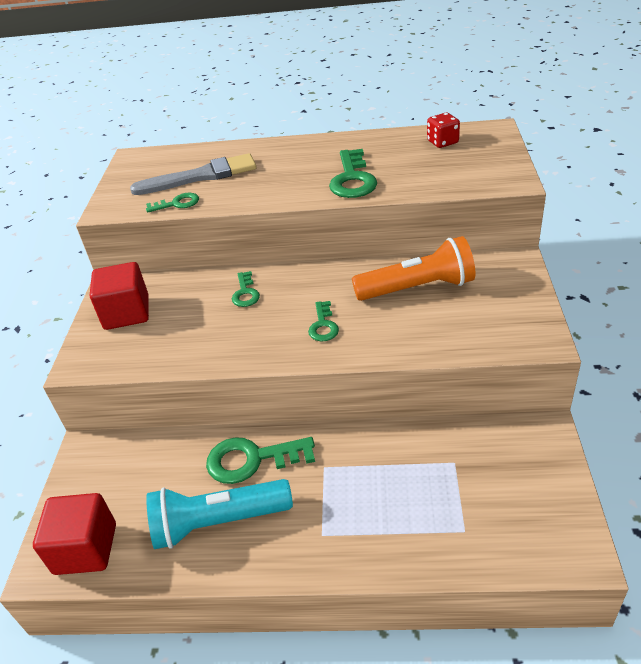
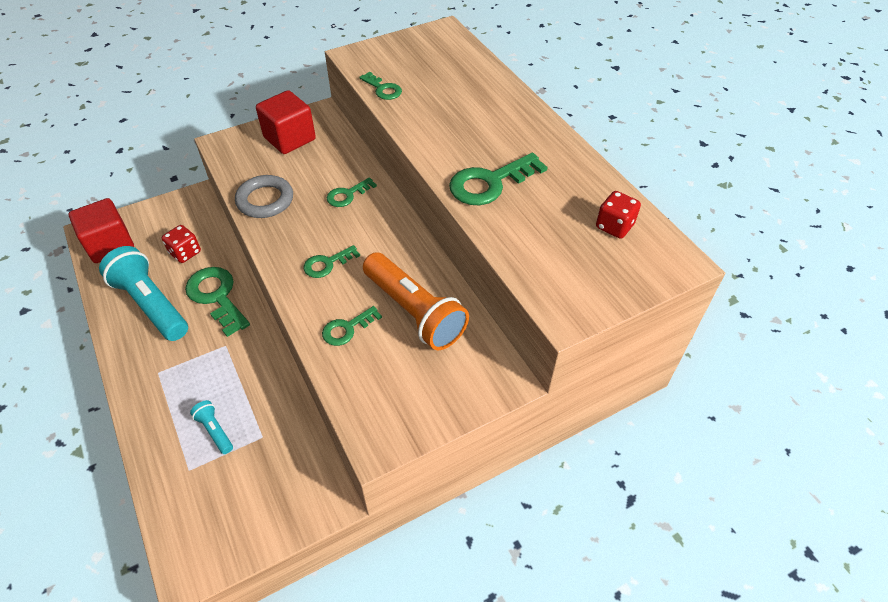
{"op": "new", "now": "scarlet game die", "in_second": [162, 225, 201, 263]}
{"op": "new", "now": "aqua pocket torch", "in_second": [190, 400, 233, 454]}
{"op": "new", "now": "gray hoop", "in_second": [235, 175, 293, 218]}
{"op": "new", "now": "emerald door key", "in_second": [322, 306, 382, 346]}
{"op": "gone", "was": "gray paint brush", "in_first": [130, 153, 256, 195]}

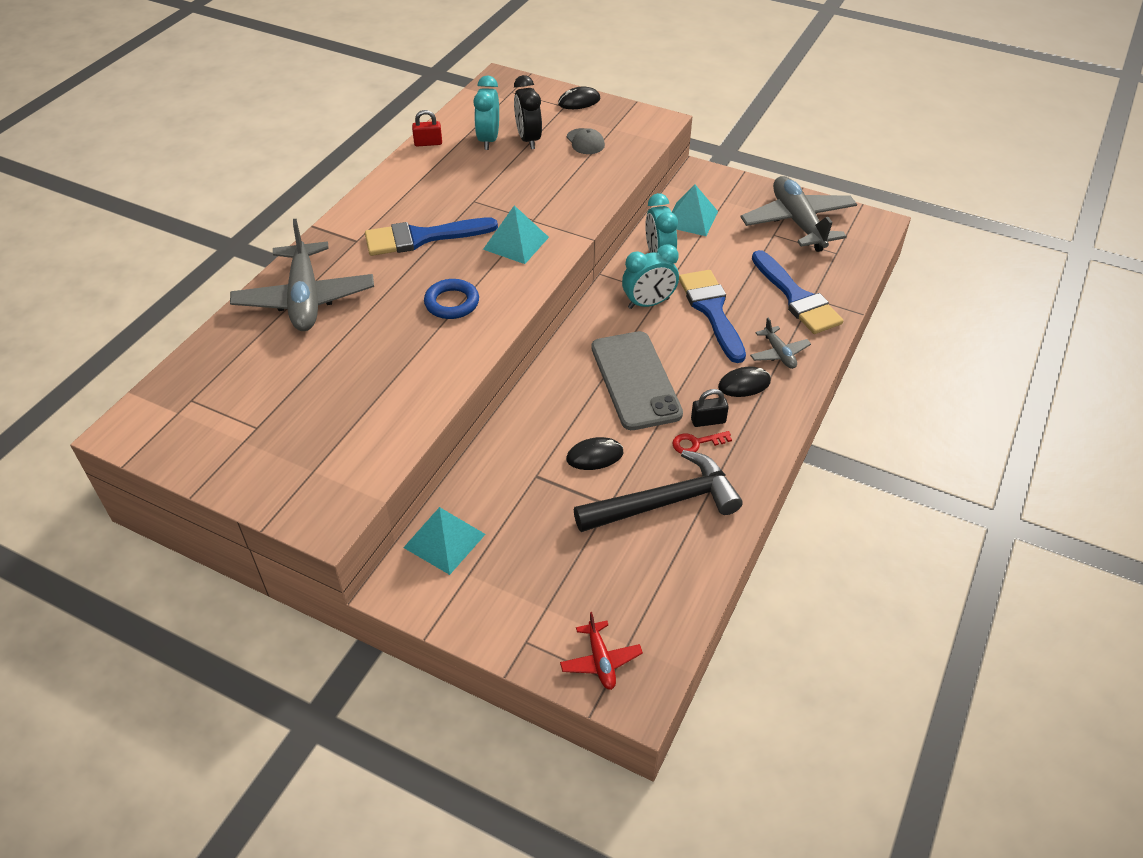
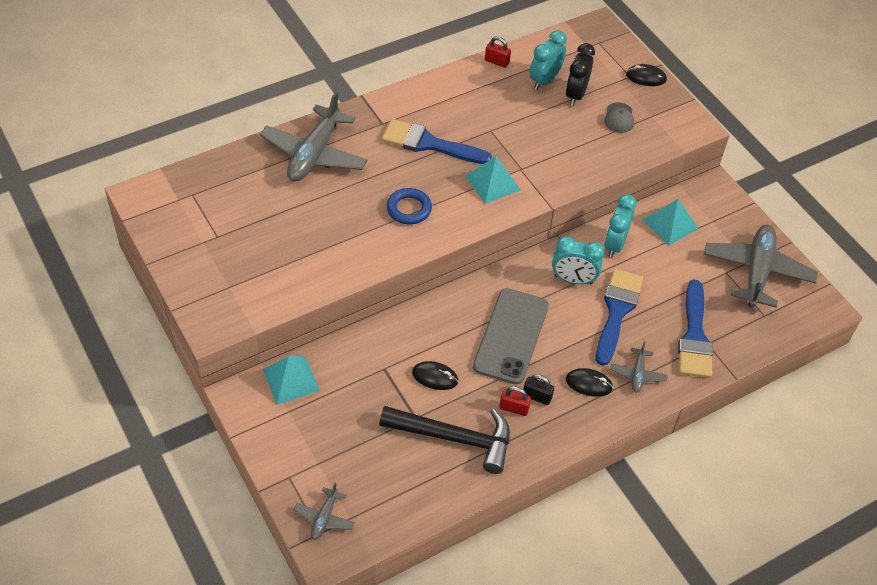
{"op": "repainted", "was": "scarlet aeroplane", "now": "gray aeroplane", "in_first": [560, 612, 643, 690], "in_second": [294, 482, 355, 540]}
{"op": "swapped", "was": "scarlet door key", "now": "scarlet padlock", "in_first": [672, 431, 732, 454], "in_second": [499, 386, 531, 416]}

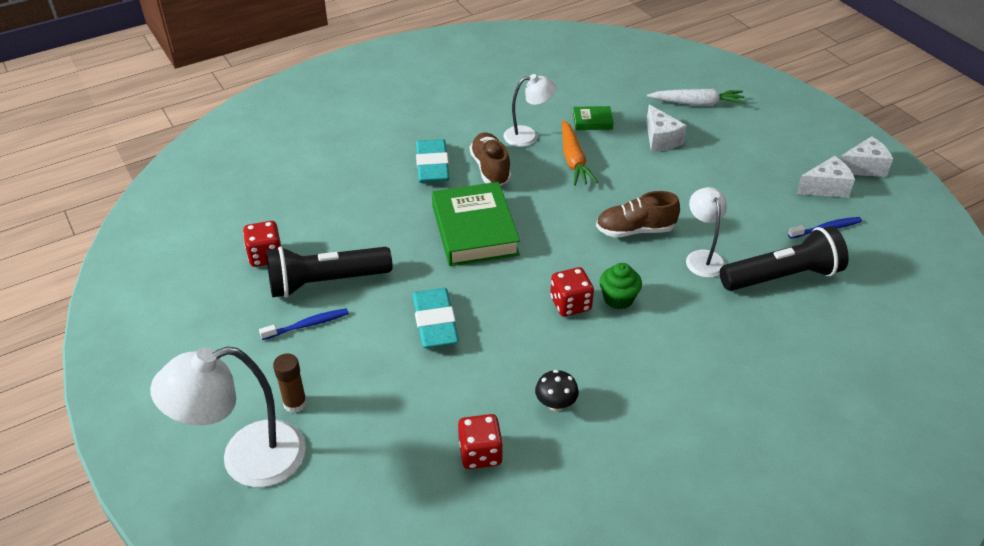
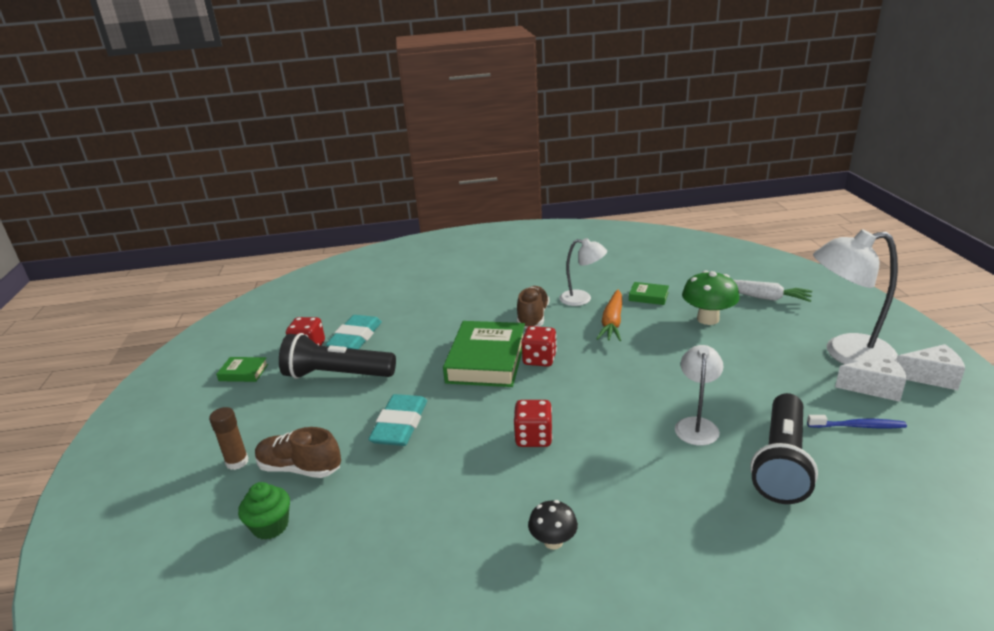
{"op": "new", "now": "emerald hardcover", "in_second": [216, 357, 268, 382]}
{"op": "shifted", "was": "emerald muffin", "in_first": [600, 263, 642, 310], "in_second": [238, 482, 290, 540]}
{"op": "shifted", "was": "brown lace-up shoe", "in_first": [596, 191, 680, 238], "in_second": [255, 427, 341, 478]}
{"op": "shifted", "was": "aqua pencil eraser", "in_first": [416, 139, 449, 183], "in_second": [325, 315, 382, 349]}
{"op": "shifted", "was": "scarlet game die", "in_first": [458, 414, 503, 469], "in_second": [521, 326, 557, 367]}
{"op": "shifted", "was": "black fungus", "in_first": [535, 370, 579, 411], "in_second": [528, 500, 578, 550]}
{"op": "swapped", "was": "snow-white cheese", "now": "emerald fungus", "in_first": [646, 104, 687, 151], "in_second": [682, 271, 739, 325]}
{"op": "rotated", "was": "black pocket torch", "in_first": [720, 226, 849, 291], "in_second": [750, 393, 818, 504], "clockwise": 105}
{"op": "shifted", "was": "snow-white desk lamp", "in_first": [150, 346, 306, 487], "in_second": [813, 229, 898, 365]}
{"op": "gone", "was": "cobalt dental brush", "in_first": [259, 308, 349, 340]}

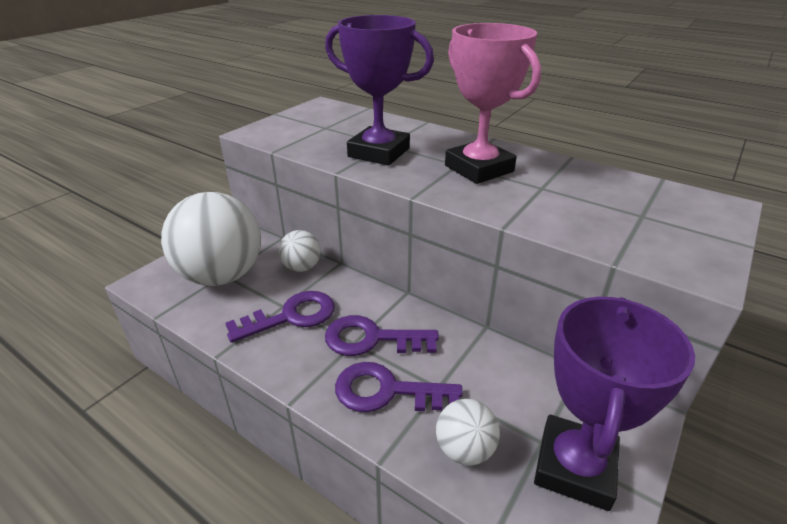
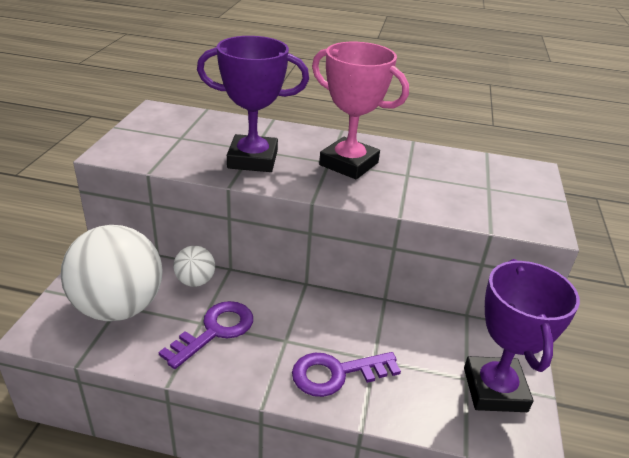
{"op": "gone", "was": "purple door key", "in_first": [325, 315, 439, 356]}
{"op": "gone", "was": "snow-white play ball", "in_first": [436, 399, 500, 466]}

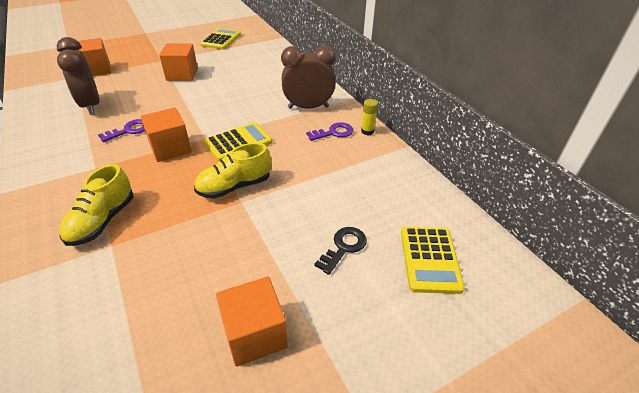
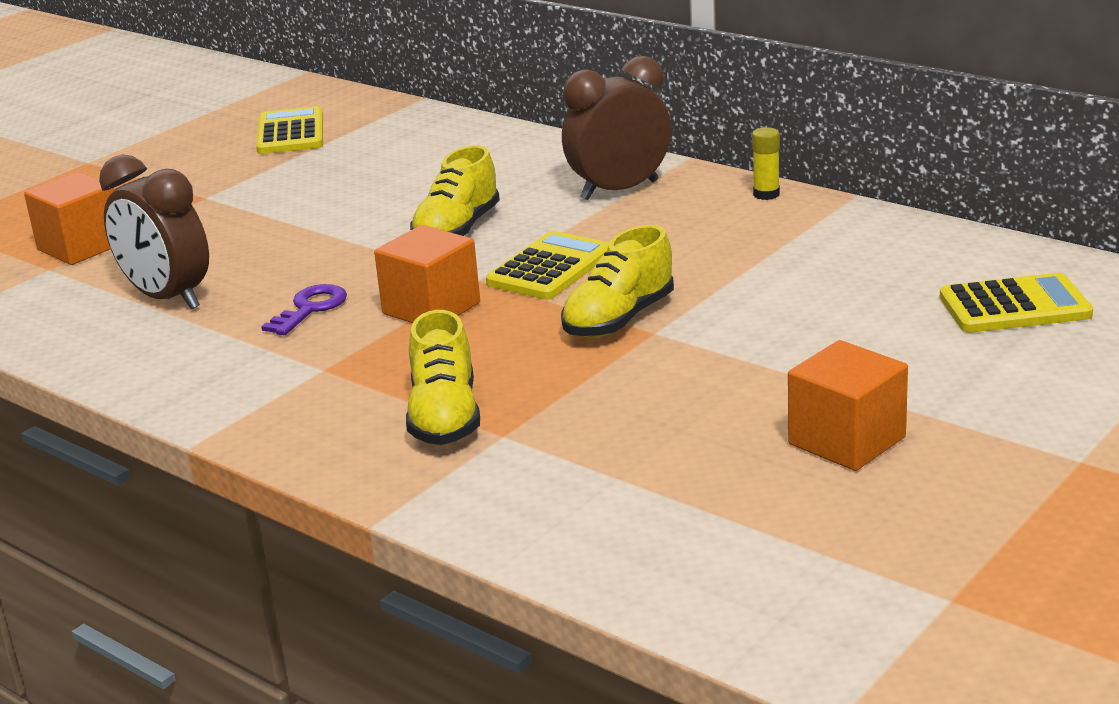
{"op": "new", "now": "golden lace-up shoe", "in_second": [410, 145, 500, 236]}
{"op": "rotated", "was": "golden pocket calculator", "in_first": [401, 226, 465, 294], "in_second": [940, 273, 1093, 333], "clockwise": -75}
{"op": "gone", "was": "orange-coloured cube", "in_first": [159, 43, 198, 81]}
{"op": "gone", "was": "purple door key", "in_first": [306, 122, 353, 141]}
{"op": "gone", "was": "black door key", "in_first": [314, 227, 367, 275]}

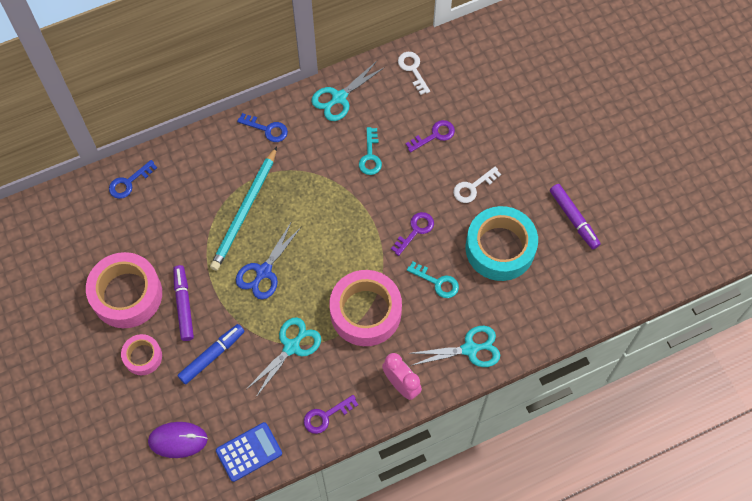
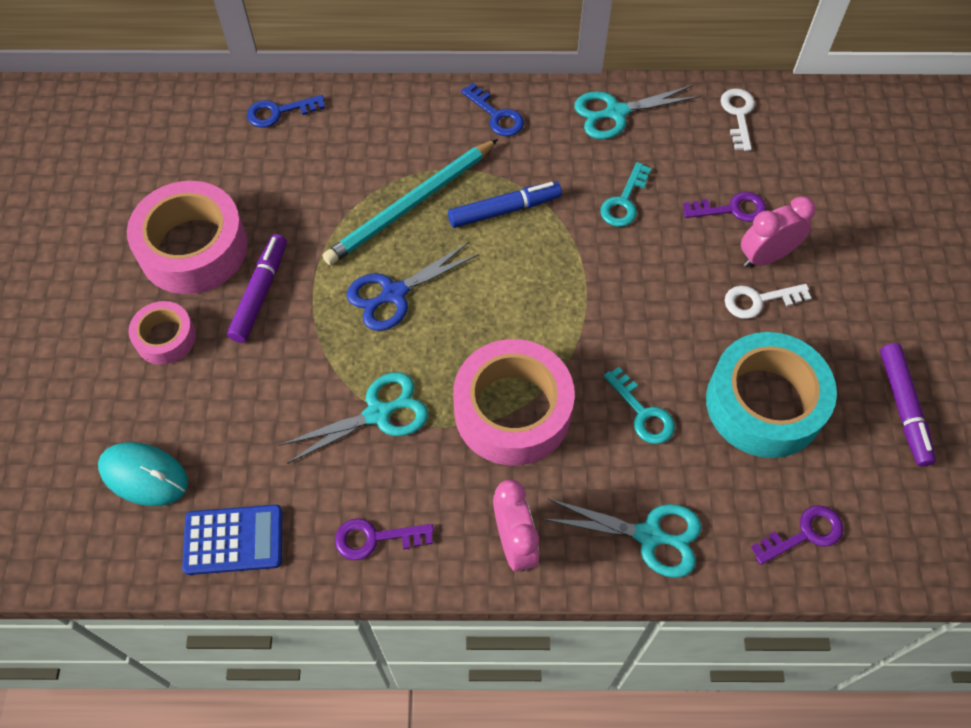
{"op": "repainted", "was": "purple computer mouse", "now": "aqua computer mouse", "in_first": [148, 422, 208, 458], "in_second": [98, 442, 188, 506]}
{"op": "shifted", "was": "cobalt marker", "in_first": [177, 324, 244, 385], "in_second": [448, 182, 562, 228]}
{"op": "new", "now": "pink clock", "in_second": [741, 196, 816, 267]}
{"op": "shifted", "was": "purple door key", "in_first": [391, 212, 434, 256], "in_second": [751, 505, 843, 565]}

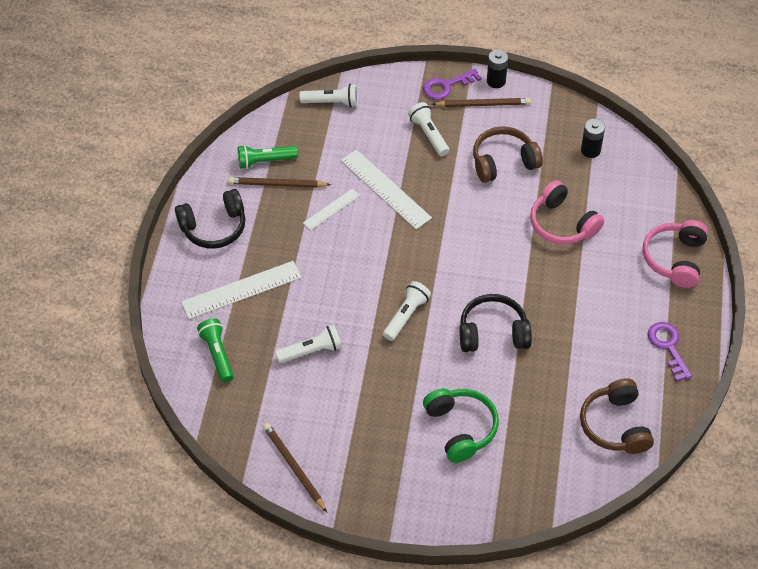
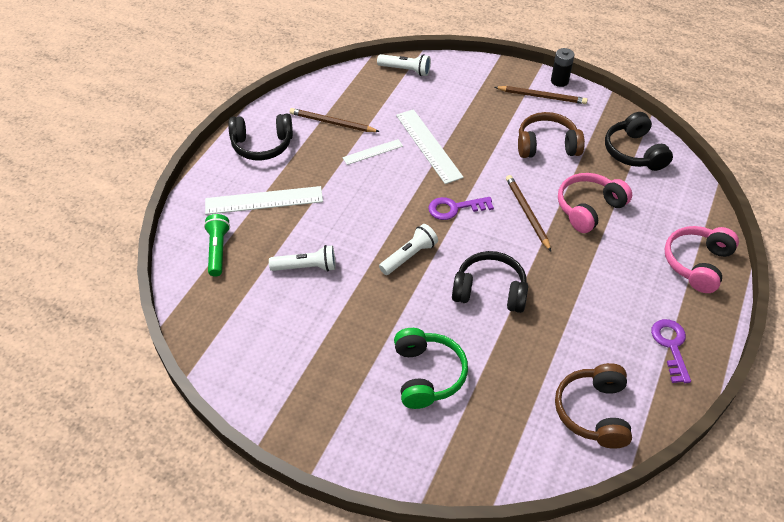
{"op": "shifted", "was": "purple door key", "in_first": [423, 69, 482, 100], "in_second": [428, 197, 494, 220]}
{"op": "shifted", "was": "brown lead pencil", "in_first": [263, 423, 327, 512], "in_second": [506, 175, 551, 251]}
{"op": "rotated", "was": "pink headset", "in_first": [530, 180, 604, 245], "in_second": [558, 173, 632, 233], "clockwise": 75}
{"op": "swapped", "was": "black battery", "now": "black headset", "in_first": [581, 119, 605, 158], "in_second": [605, 112, 673, 171]}
{"op": "gone", "was": "emerald pocket torch", "in_first": [238, 145, 298, 169]}
{"op": "gone", "was": "snow-white pocket torch", "in_first": [408, 102, 449, 156]}

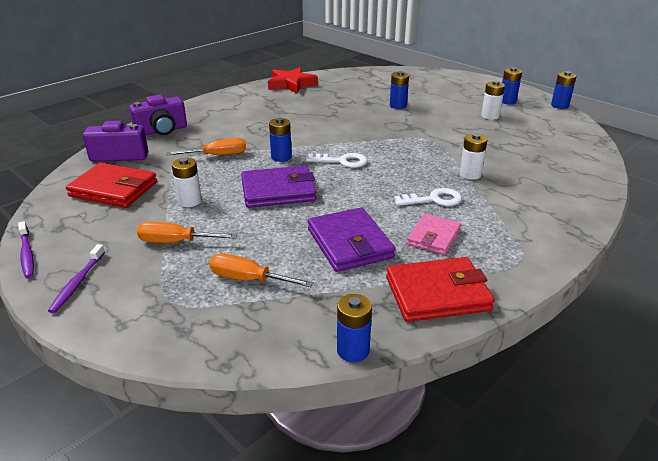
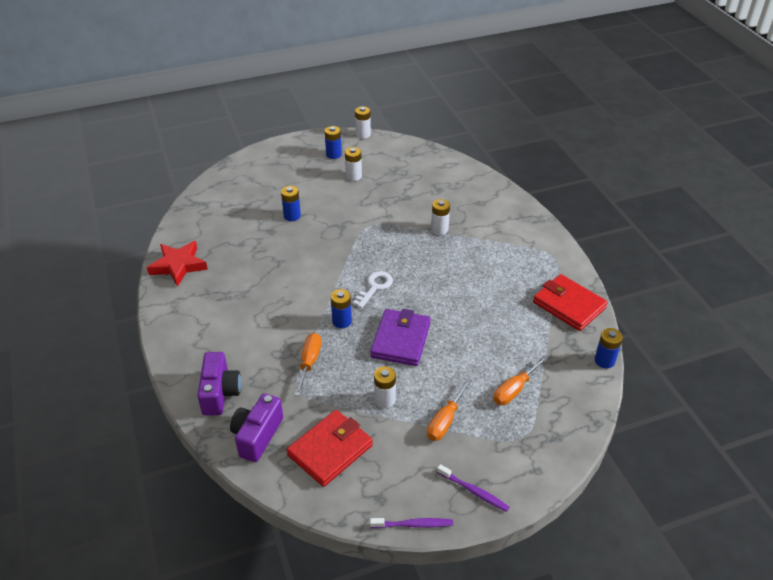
{"op": "repainted", "was": "cobalt battery", "now": "snow-white battery", "in_first": [551, 71, 576, 109], "in_second": [355, 106, 371, 139]}
{"op": "rotated", "was": "scarlet wallet", "in_first": [386, 257, 495, 322], "in_second": [533, 274, 608, 331], "clockwise": -60}
{"op": "gone", "was": "purple wallet", "in_first": [308, 207, 395, 272]}
{"op": "gone", "was": "snow-white door key", "in_first": [394, 188, 462, 206]}
{"op": "gone", "was": "pink wallet", "in_first": [407, 214, 461, 255]}

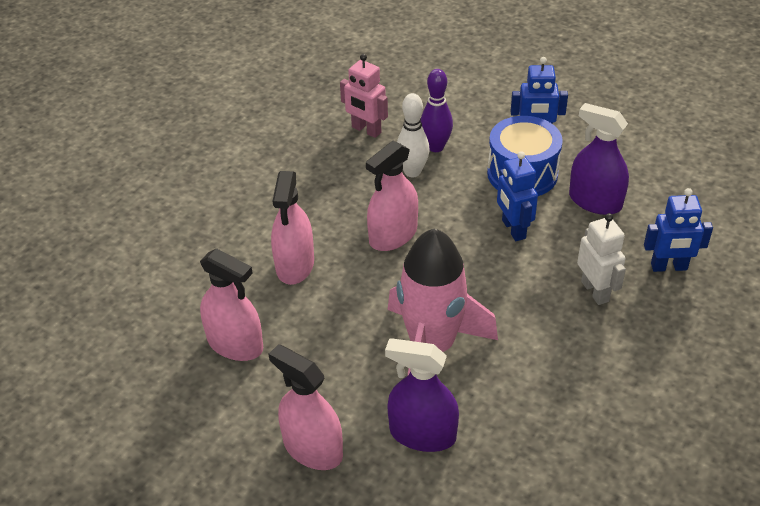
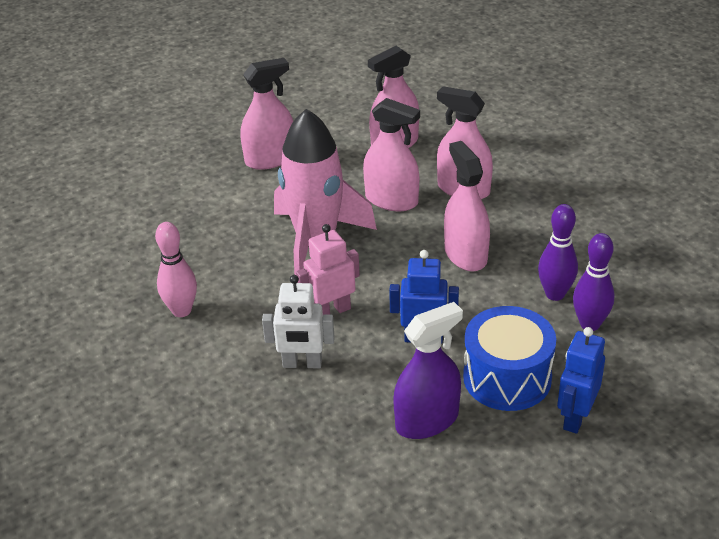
{"op": "new", "now": "pink skittle", "in_second": [155, 222, 197, 317]}
{"op": "shifted", "was": "pink robot figure", "in_first": [340, 54, 388, 138], "in_second": [296, 224, 360, 315]}
{"op": "new", "now": "pink spray bottle", "in_second": [363, 98, 420, 211]}
{"op": "repainted", "was": "snow-white skittle", "now": "purple skittle", "in_first": [397, 93, 429, 177], "in_second": [538, 204, 578, 301]}
{"op": "gone", "was": "purple spray bottle", "in_first": [385, 338, 459, 452]}
{"op": "gone", "was": "cobalt robot figure", "in_first": [644, 188, 713, 272]}

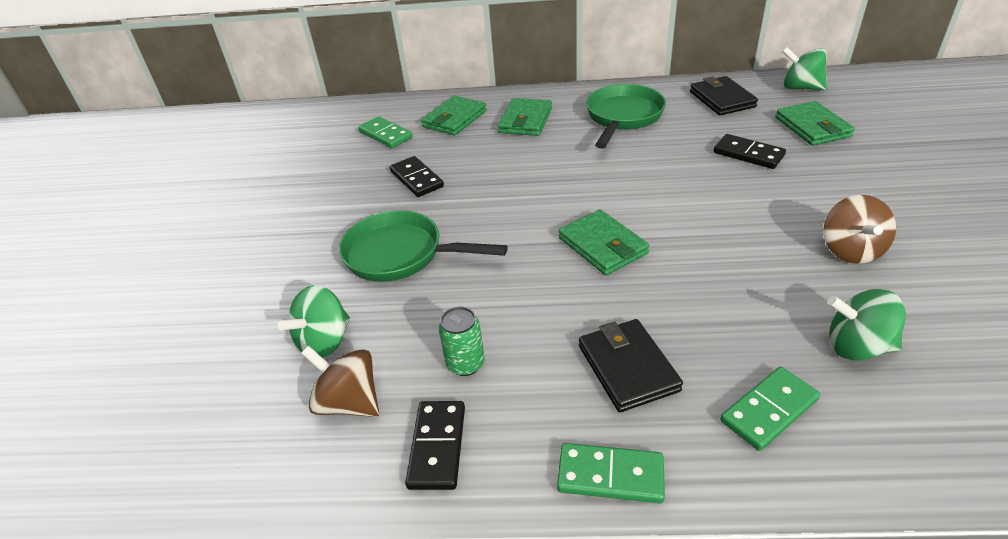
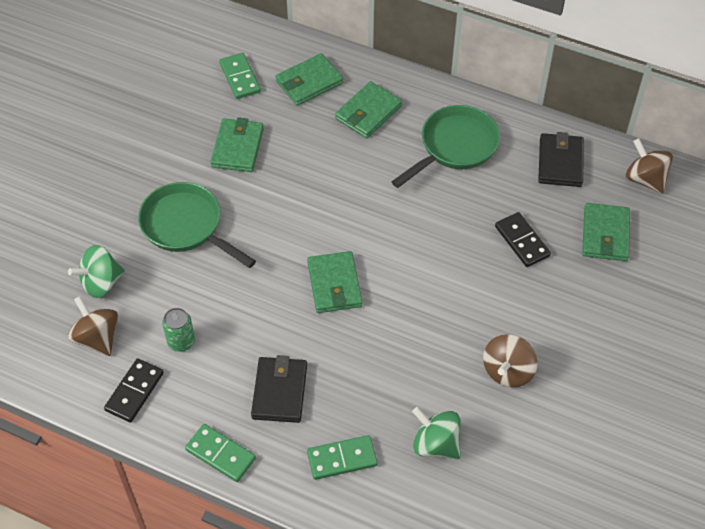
{"op": "swapped", "was": "black domino piece", "now": "emerald wallet", "in_first": [390, 156, 444, 197], "in_second": [210, 117, 264, 172]}
{"op": "repainted", "was": "emerald toy top", "now": "brown toy top", "in_first": [782, 47, 827, 90], "in_second": [626, 138, 673, 194]}

